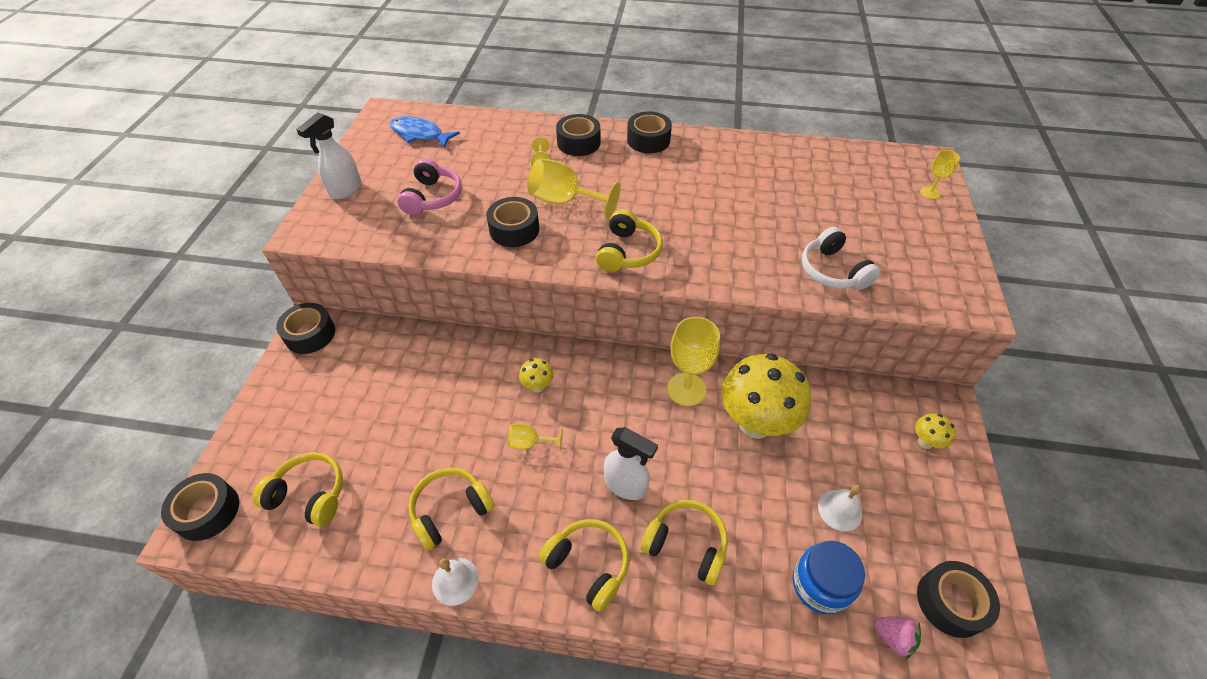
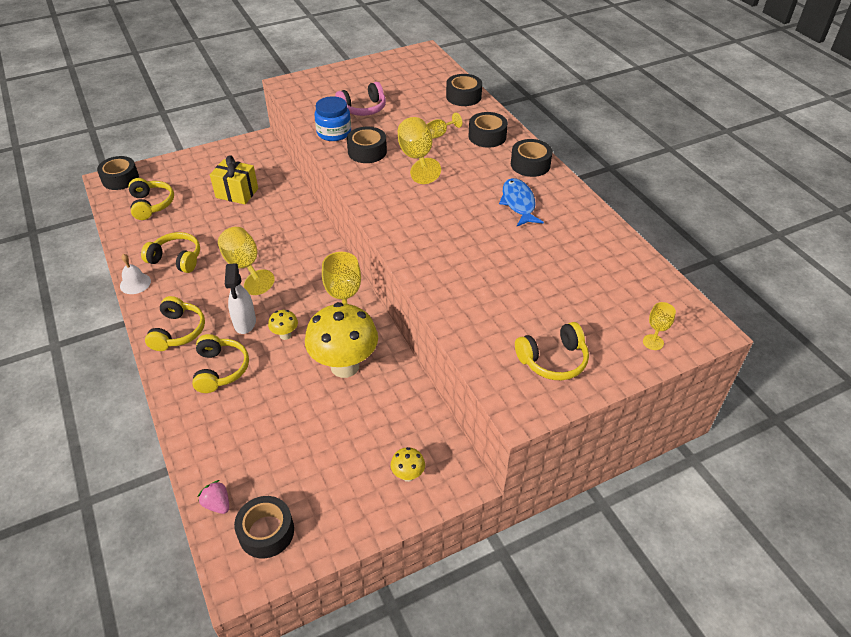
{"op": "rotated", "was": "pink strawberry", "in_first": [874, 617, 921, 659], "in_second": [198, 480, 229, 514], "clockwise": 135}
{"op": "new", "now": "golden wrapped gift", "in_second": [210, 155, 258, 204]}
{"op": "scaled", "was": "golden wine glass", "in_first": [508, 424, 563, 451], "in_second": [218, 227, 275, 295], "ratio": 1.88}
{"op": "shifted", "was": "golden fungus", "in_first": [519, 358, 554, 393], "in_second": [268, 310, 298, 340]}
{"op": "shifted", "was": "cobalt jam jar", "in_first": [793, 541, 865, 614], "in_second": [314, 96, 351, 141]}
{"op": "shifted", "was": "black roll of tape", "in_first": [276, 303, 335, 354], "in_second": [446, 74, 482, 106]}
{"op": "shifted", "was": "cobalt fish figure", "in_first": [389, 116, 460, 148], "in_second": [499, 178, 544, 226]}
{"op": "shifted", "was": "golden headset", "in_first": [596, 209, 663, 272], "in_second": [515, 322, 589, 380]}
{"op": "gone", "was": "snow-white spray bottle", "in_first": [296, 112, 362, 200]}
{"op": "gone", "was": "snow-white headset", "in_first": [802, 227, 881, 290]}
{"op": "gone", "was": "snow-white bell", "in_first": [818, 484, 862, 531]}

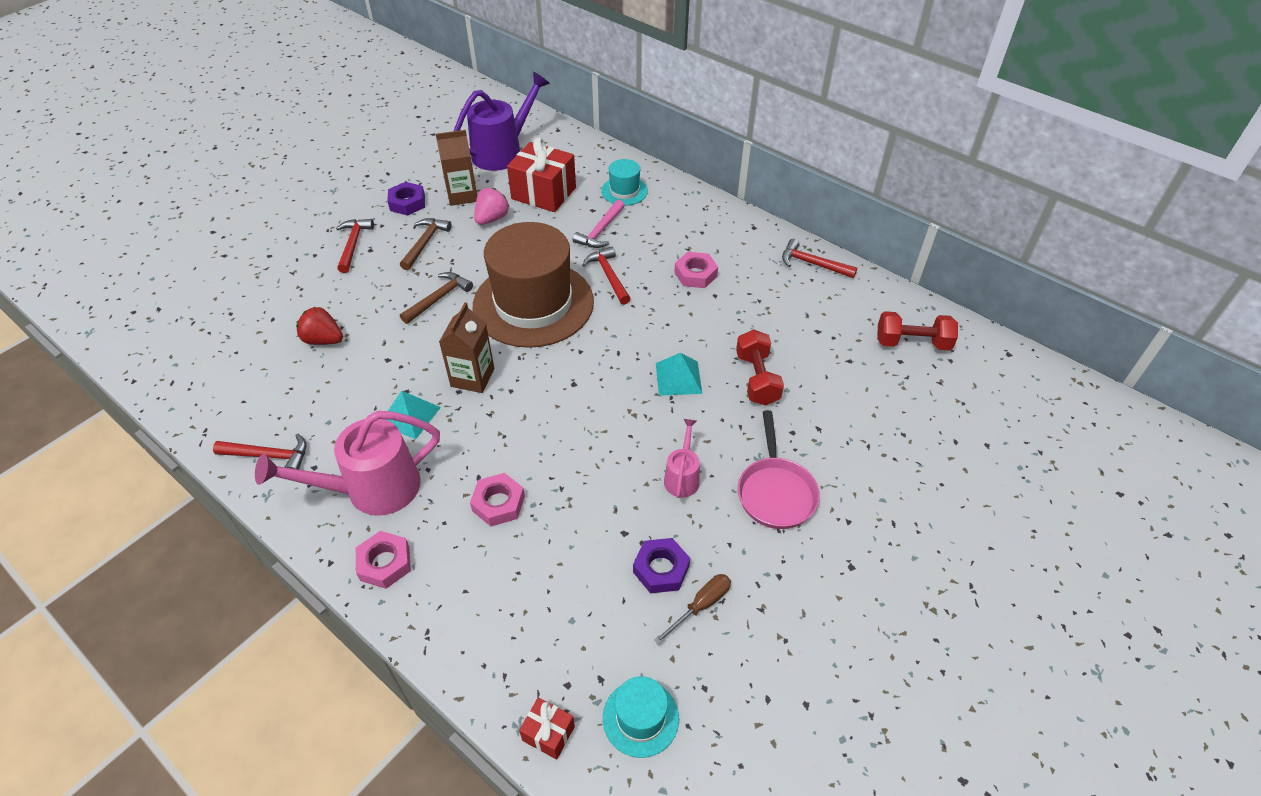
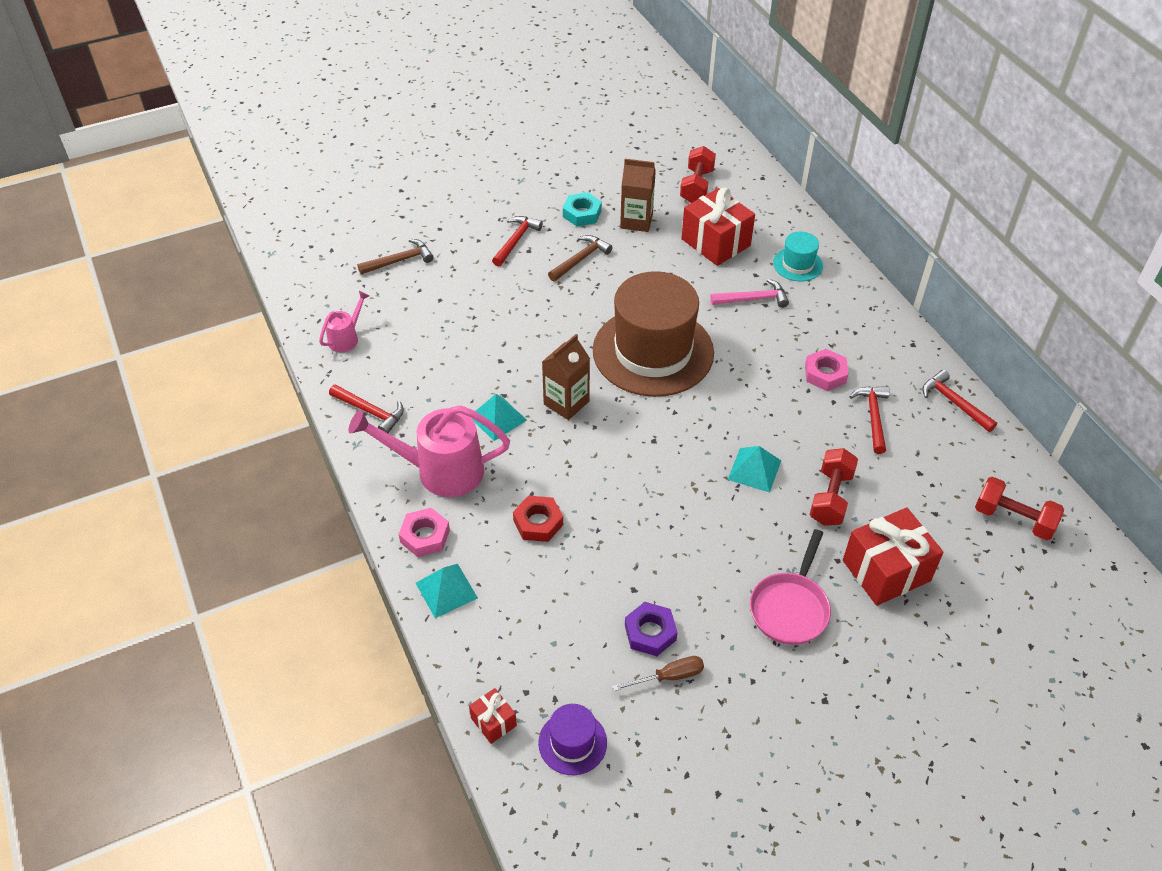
{"op": "shifted", "was": "pink sprinkling can", "in_first": [664, 419, 700, 498], "in_second": [319, 291, 369, 352]}
{"op": "shifted", "was": "brown claw hammer", "in_first": [400, 272, 473, 324], "in_second": [357, 239, 434, 274]}
{"op": "new", "now": "aqua pyramid", "in_second": [416, 564, 478, 618]}
{"op": "repainted", "was": "pink nut", "now": "scarlet nut", "in_first": [470, 473, 525, 526], "in_second": [513, 496, 563, 542]}
{"op": "repainted", "was": "aqua top hat", "now": "purple top hat", "in_first": [603, 676, 679, 758], "in_second": [538, 704, 607, 775]}
{"op": "repainted", "was": "purple nut", "now": "aqua nut", "in_first": [387, 182, 425, 216], "in_second": [563, 192, 602, 226]}
{"op": "swapped", "was": "purple sprinkling can", "now": "scarlet free weight", "in_first": [454, 71, 550, 171], "in_second": [680, 146, 716, 203]}
{"op": "rotated", "was": "pink claw hammer", "in_first": [573, 200, 625, 248], "in_second": [710, 279, 789, 308], "clockwise": -150}
{"op": "new", "now": "scarlet wrapped gift", "in_second": [843, 507, 943, 606]}
{"op": "shifted", "was": "scarlet claw hammer", "in_first": [582, 247, 631, 305], "in_second": [849, 386, 890, 454]}
{"op": "gone", "was": "scarlet strawberry", "in_first": [296, 307, 343, 345]}
{"op": "gone", "was": "pink strawberry", "in_first": [474, 188, 510, 225]}

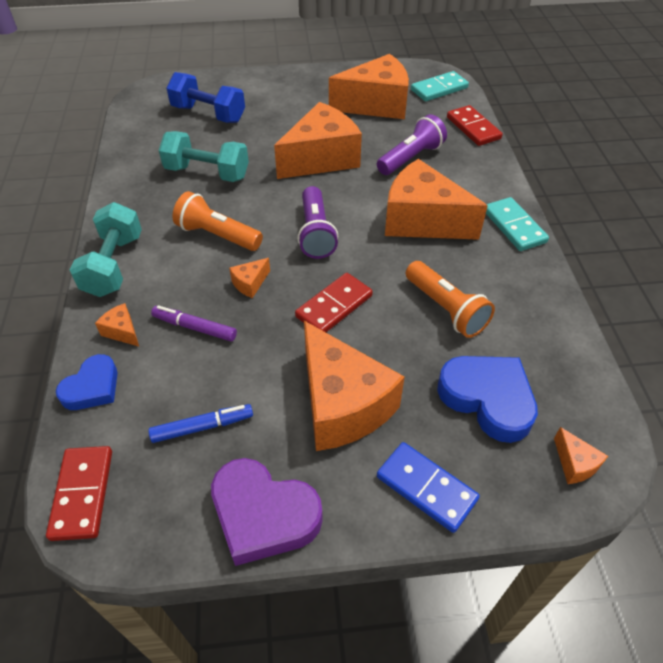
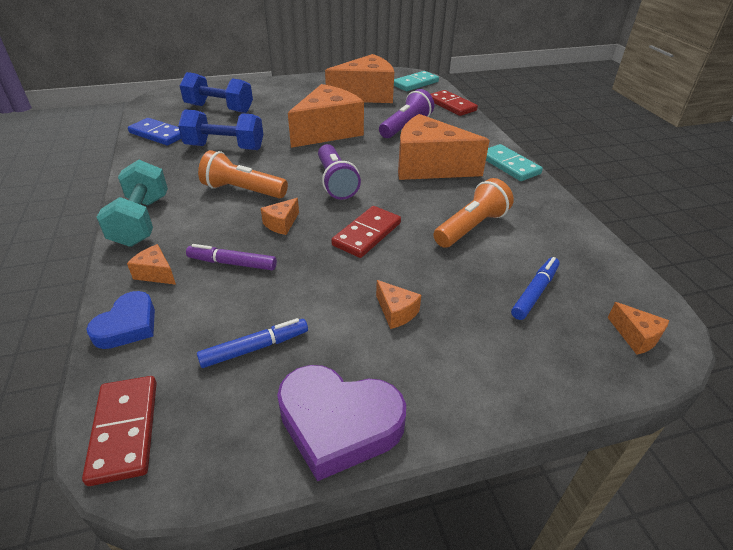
{"op": "shifted", "was": "cobalt domino piece", "in_first": [377, 442, 480, 533], "in_second": [128, 118, 181, 145]}
{"op": "repainted", "was": "aqua free weight", "now": "cobalt free weight", "in_first": [159, 131, 249, 182], "in_second": [178, 109, 263, 150]}
{"op": "scaled", "was": "orange-coloured cheese", "in_first": [304, 321, 405, 451], "in_second": [376, 280, 421, 329], "ratio": 0.4}
{"op": "rotated", "was": "orange-coloured pocket torch", "in_first": [406, 261, 495, 338], "in_second": [433, 178, 514, 248], "clockwise": -90}
{"op": "swapped", "was": "cobalt heart", "now": "cobalt marker", "in_first": [437, 356, 538, 443], "in_second": [511, 257, 560, 320]}

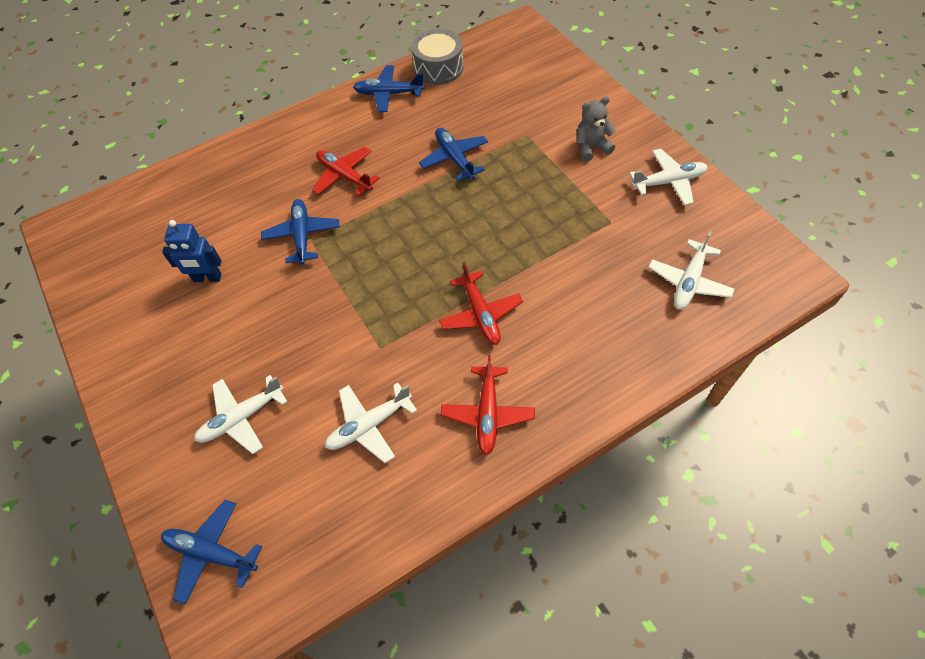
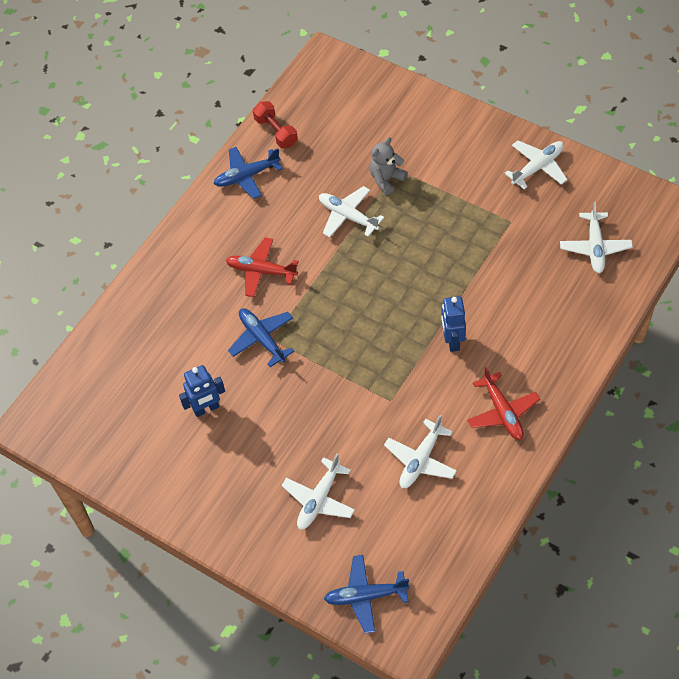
{"op": "swapped", "was": "gray toy drum", "now": "scarlet free weight", "in_first": [411, 29, 463, 85], "in_second": [253, 101, 298, 148]}
{"op": "repainted", "was": "cobalt aeroplane", "now": "snow-white aeroplane", "in_first": [419, 128, 488, 181], "in_second": [319, 186, 384, 238]}
{"op": "shifted", "was": "gray teddy bear", "in_first": [577, 96, 616, 162], "in_second": [370, 137, 408, 195]}
{"op": "swapped", "was": "scarlet aeroplane", "now": "cobalt robot figure", "in_first": [439, 262, 523, 345], "in_second": [441, 296, 466, 352]}

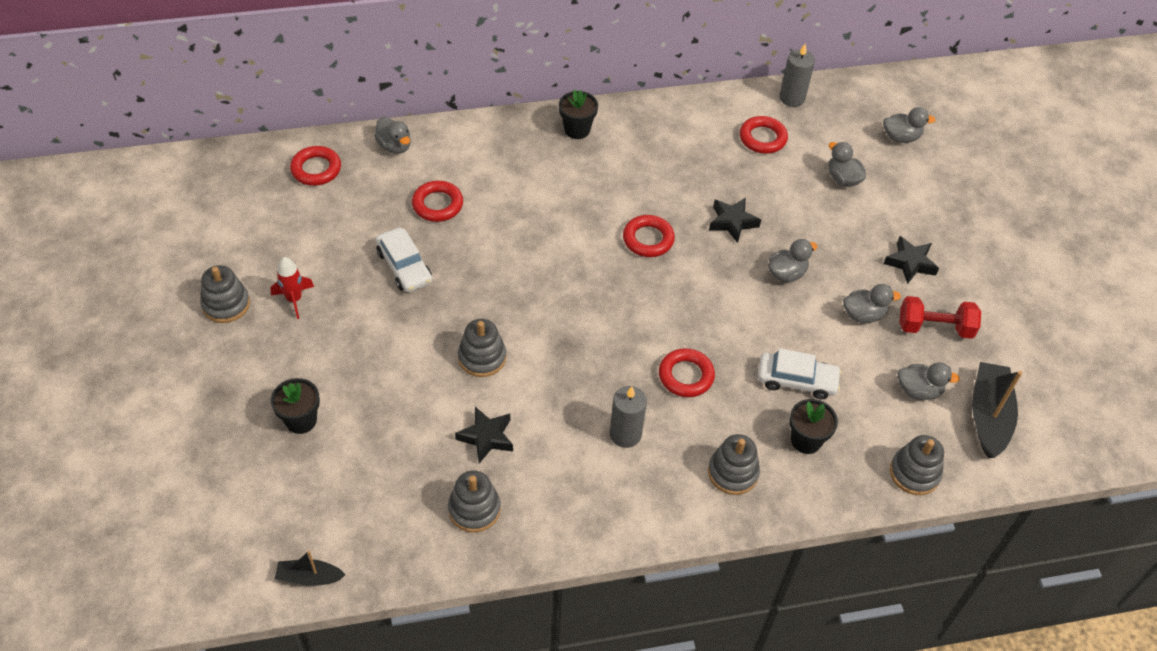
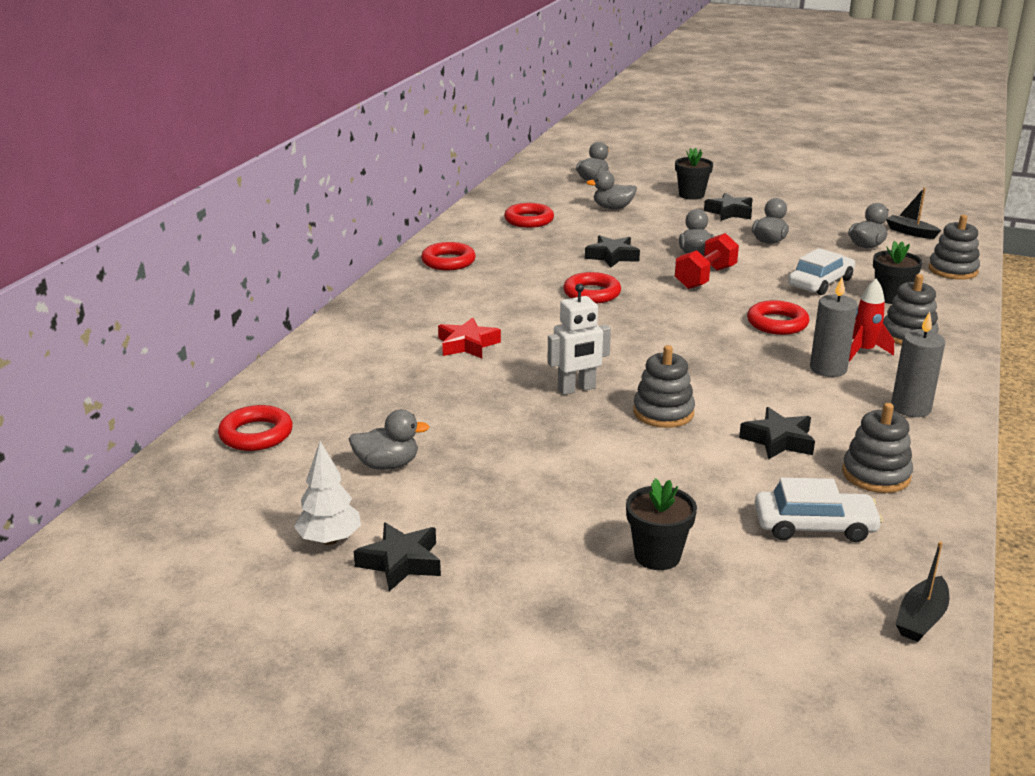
{"op": "new", "now": "snow-white tree", "in_second": [294, 441, 361, 545]}
{"op": "shifted", "was": "gray toy duck", "in_first": [374, 117, 411, 154], "in_second": [349, 410, 430, 470]}
{"op": "swapped", "was": "gray ring stacker", "now": "black star", "in_first": [200, 265, 250, 323], "in_second": [354, 522, 441, 591]}
{"op": "shifted", "was": "scarlet hoop", "in_first": [412, 181, 463, 222], "in_second": [421, 242, 476, 270]}
{"op": "new", "now": "scarlet star", "in_second": [438, 317, 501, 358]}
{"op": "new", "now": "snow-white robot figure", "in_second": [547, 284, 611, 395]}
{"op": "shifted", "was": "black flower pot", "in_first": [559, 90, 598, 139], "in_second": [675, 148, 713, 200]}
{"op": "shifted", "was": "scarlet free weight", "in_first": [899, 296, 981, 339], "in_second": [675, 233, 739, 289]}
{"op": "shifted", "was": "snow-white car", "in_first": [375, 228, 432, 292], "in_second": [755, 478, 883, 542]}
{"op": "shifted", "was": "scarlet spaceship", "in_first": [271, 257, 314, 319], "in_second": [849, 279, 894, 361]}
{"op": "scaled", "was": "black toy boat", "in_first": [972, 362, 1022, 458], "in_second": [886, 187, 941, 239], "ratio": 0.56}
{"op": "shifted", "was": "gray pillar candle", "in_first": [779, 43, 815, 107], "in_second": [891, 312, 945, 417]}

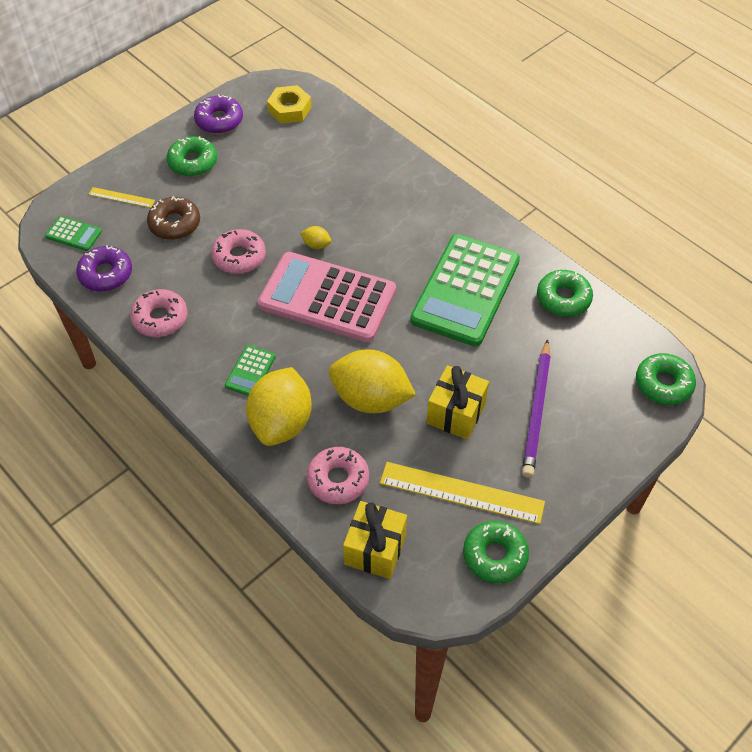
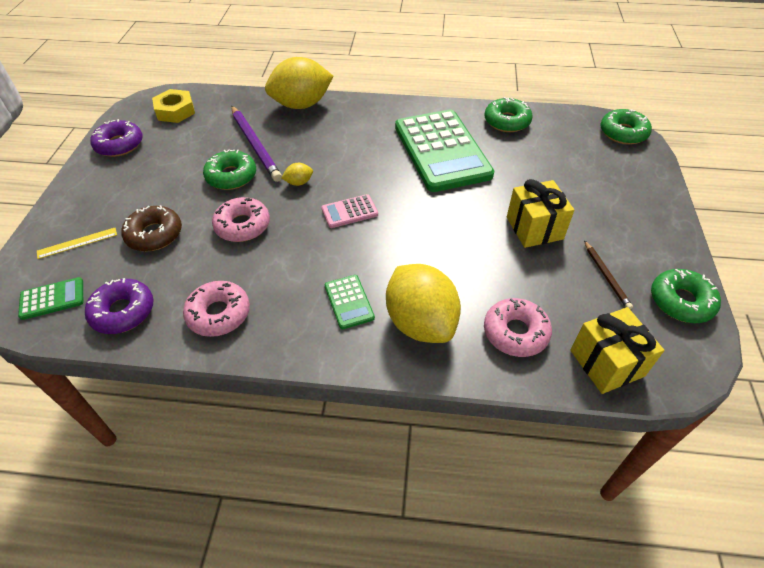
{"op": "shifted", "was": "emerald doughnut", "in_first": [167, 136, 217, 177], "in_second": [203, 149, 256, 190]}
{"op": "shifted", "was": "purple lead pencil", "in_first": [522, 339, 551, 478], "in_second": [231, 106, 282, 182]}
{"op": "shifted", "was": "golden lemon", "in_first": [329, 349, 416, 413], "in_second": [265, 57, 334, 109]}
{"op": "scaled", "was": "pink pocket calculator", "in_first": [258, 252, 396, 342], "in_second": [321, 194, 378, 228], "ratio": 0.42}
{"op": "swapped", "was": "golden straightedge", "now": "brown lead pencil", "in_first": [380, 462, 545, 524], "in_second": [584, 240, 633, 309]}

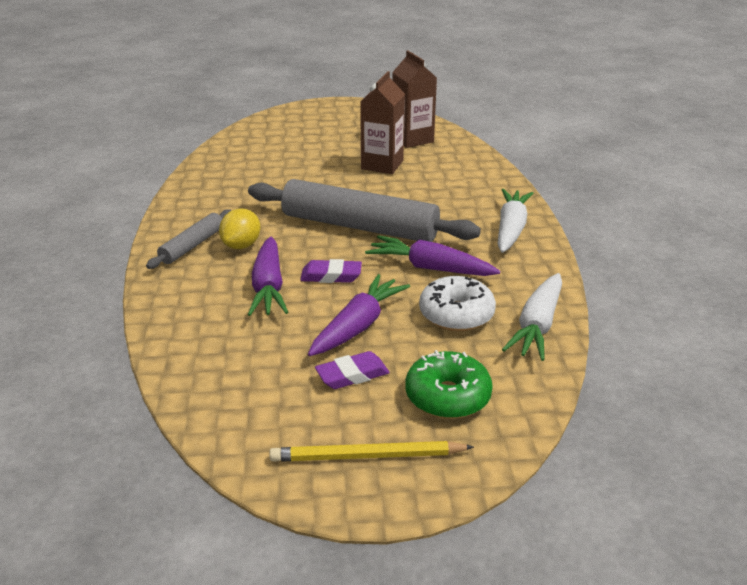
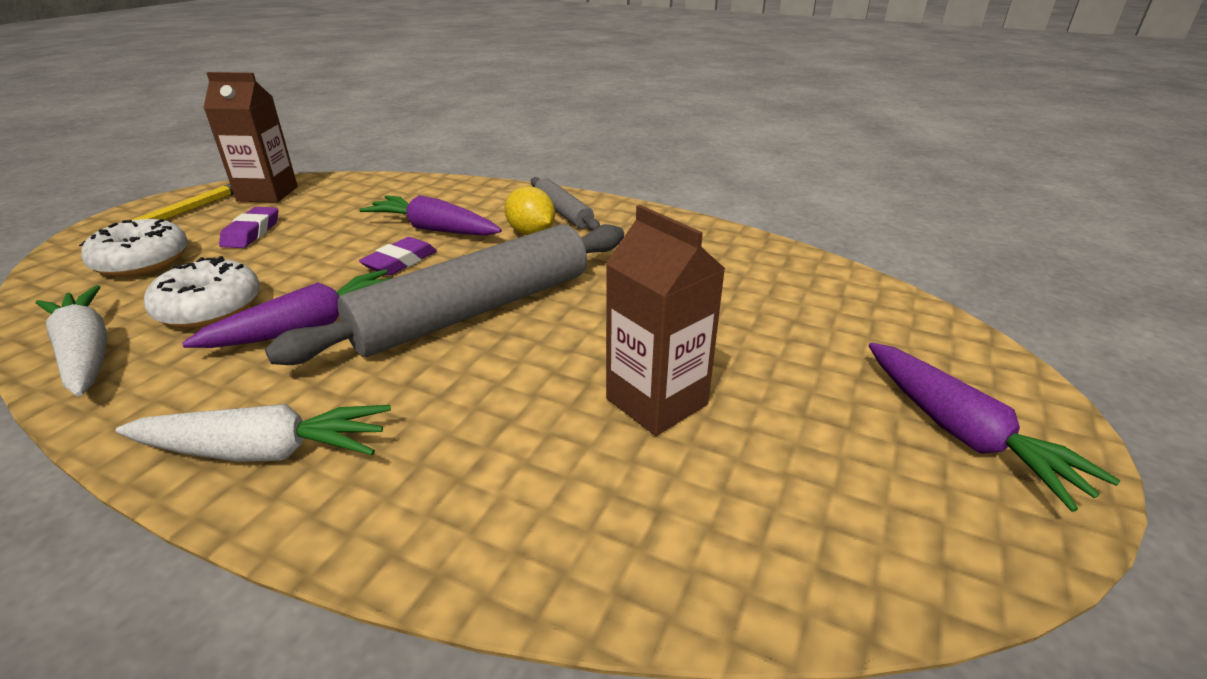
{"op": "repainted", "was": "emerald doughnut", "now": "snow-white doughnut", "in_first": [405, 350, 493, 419], "in_second": [81, 219, 188, 277]}
{"op": "rotated", "was": "snow-white carrot", "in_first": [498, 189, 534, 253], "in_second": [116, 404, 391, 462], "clockwise": -45}
{"op": "shifted", "was": "brown milk carton", "in_first": [392, 50, 437, 148], "in_second": [203, 72, 298, 203]}
{"op": "shifted", "was": "purple carrot", "in_first": [308, 274, 410, 356], "in_second": [869, 343, 1120, 512]}

